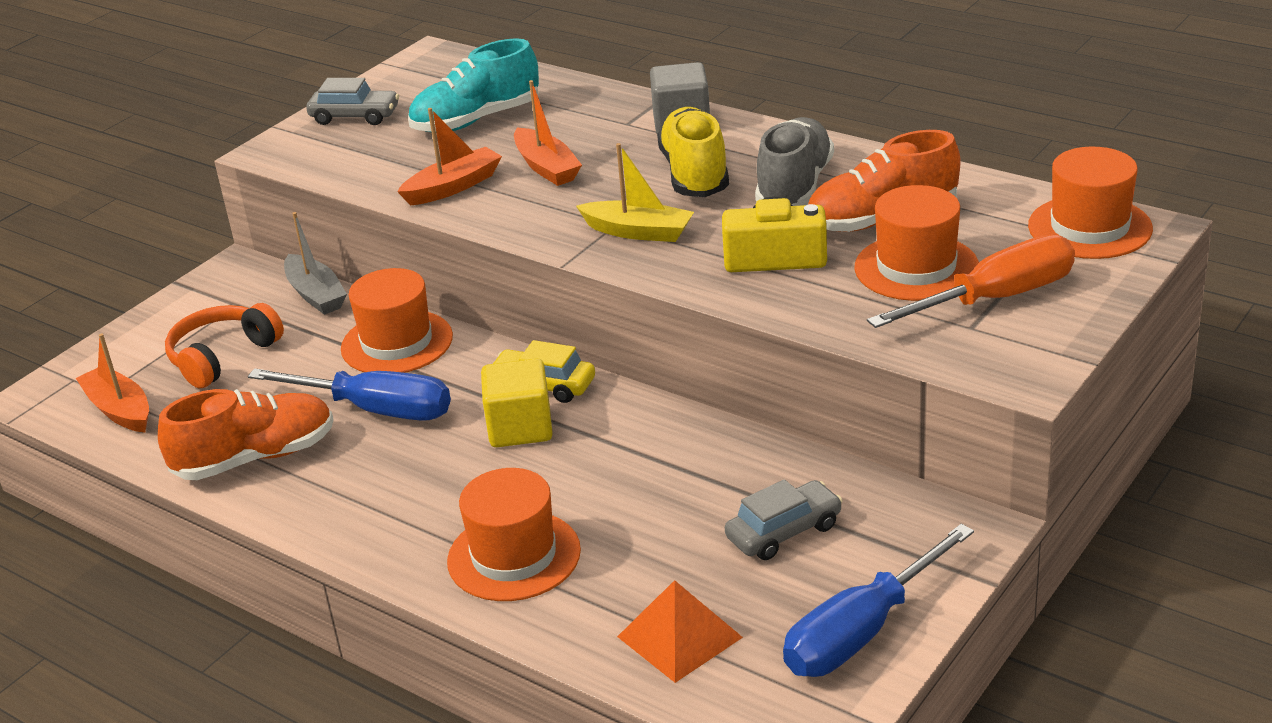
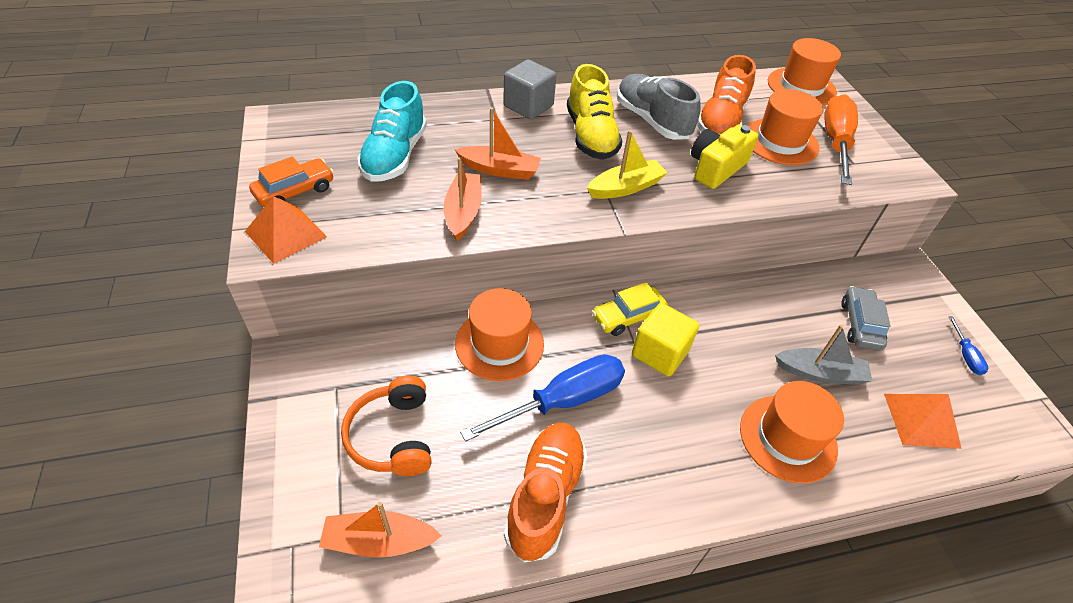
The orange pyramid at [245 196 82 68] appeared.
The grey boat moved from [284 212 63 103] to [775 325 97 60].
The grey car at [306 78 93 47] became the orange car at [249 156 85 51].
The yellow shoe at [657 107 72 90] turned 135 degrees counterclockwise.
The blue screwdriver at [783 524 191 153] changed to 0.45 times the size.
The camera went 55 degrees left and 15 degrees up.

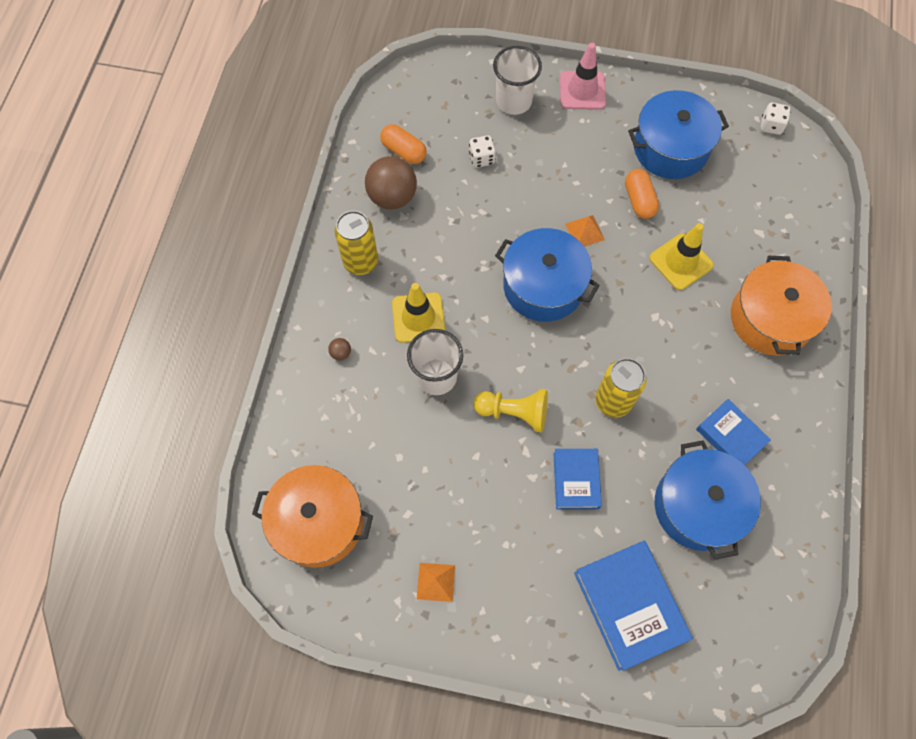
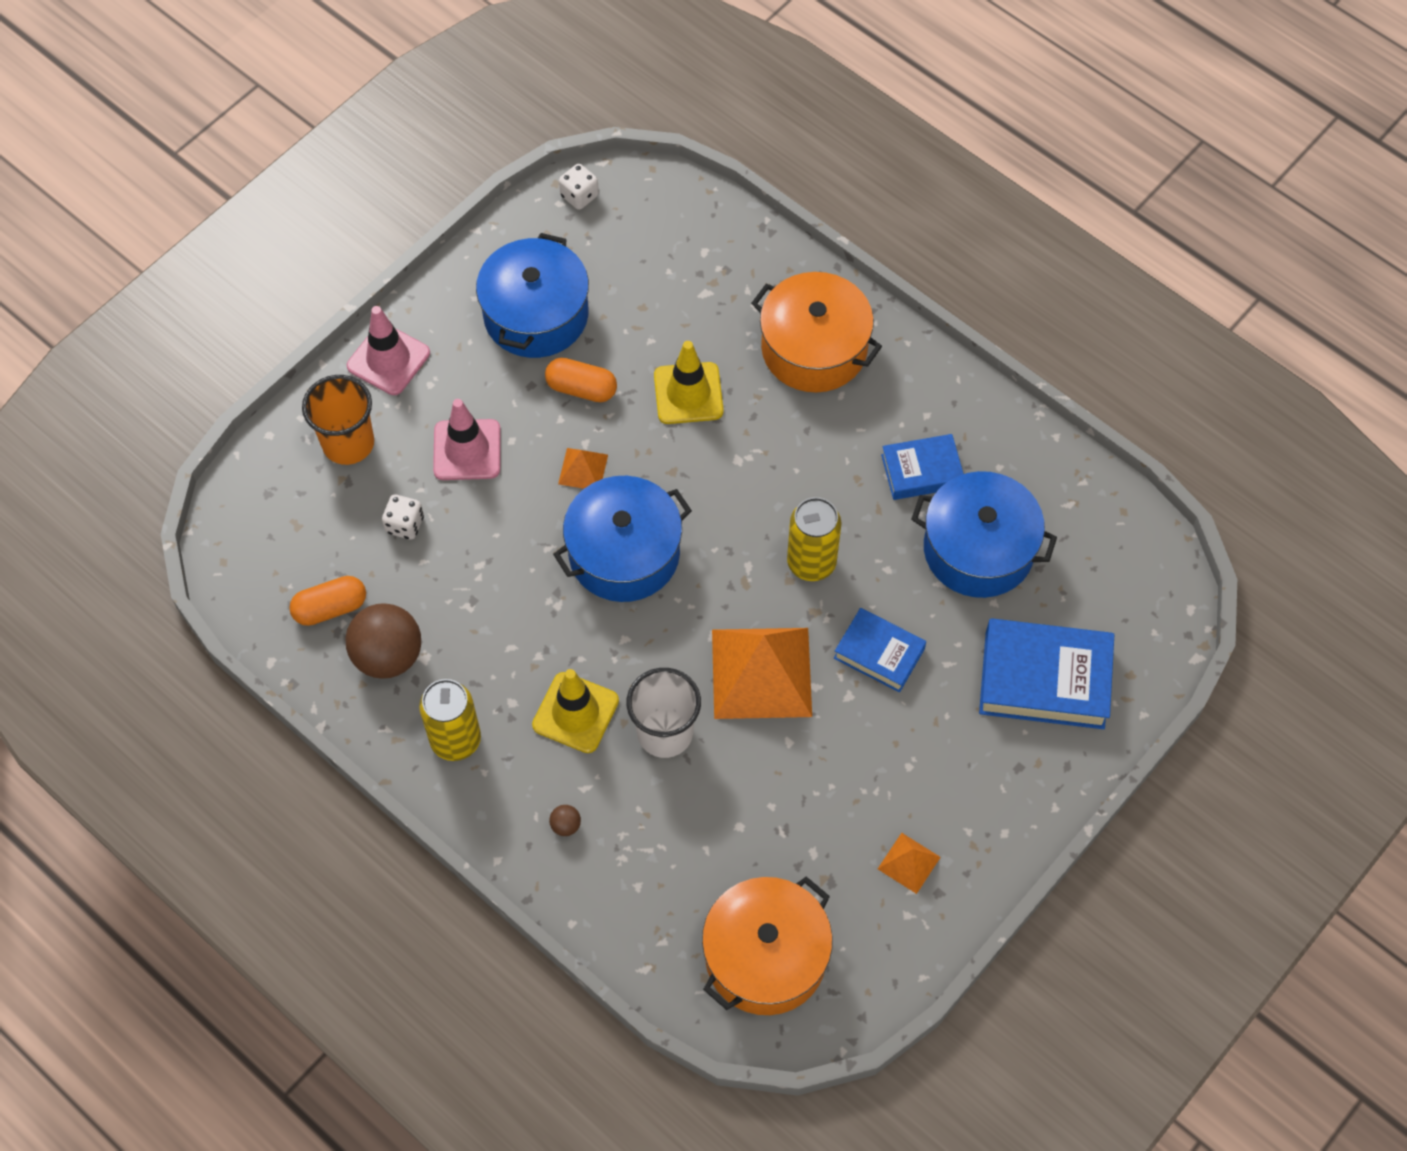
The pink traffic cone at [433 399 68 81] appeared.
The yellow pawn at [473 389 75 43] was replaced by the orange pyramid at [712 628 100 91].
The white cup at [493 46 49 69] became the orange cup at [302 375 72 90].
The camera went 60 degrees left and 5 degrees down.

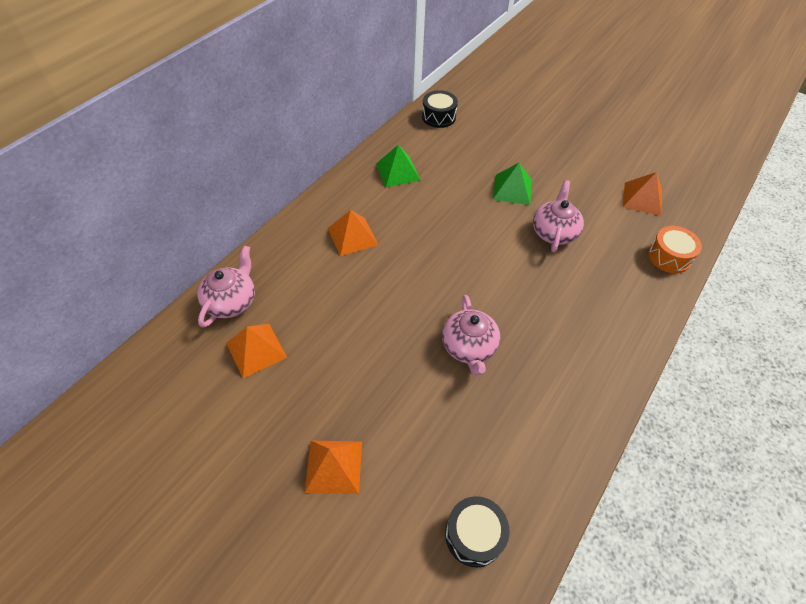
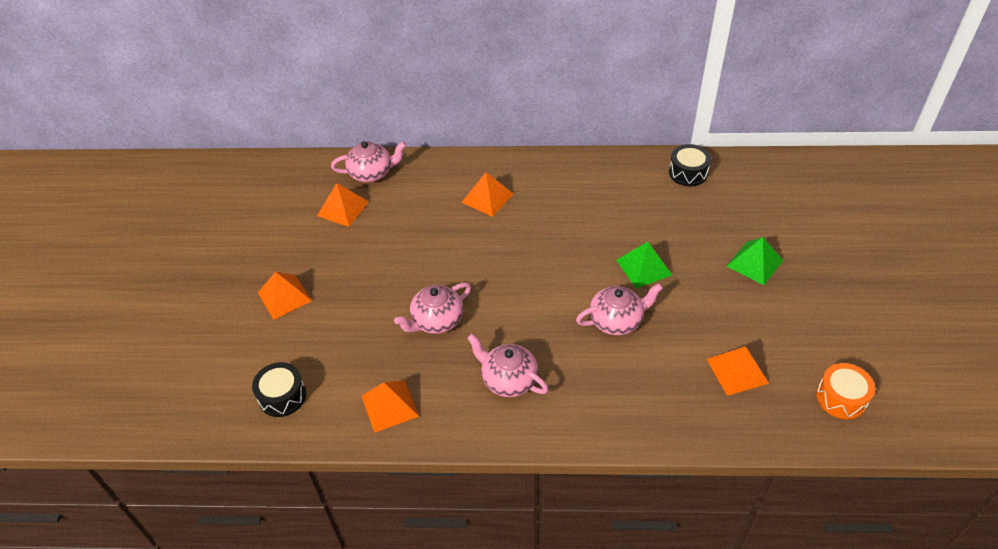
The orange pyramid at [362 380 57 53] appeared.
The pink teapot at [467 334 82 63] appeared.
The green pyramid moved from [376 144 44 43] to [727 237 56 48].
The orange drum moved from [648 226 54 47] to [816 363 59 56].
The camera went 60 degrees right and 5 degrees down.

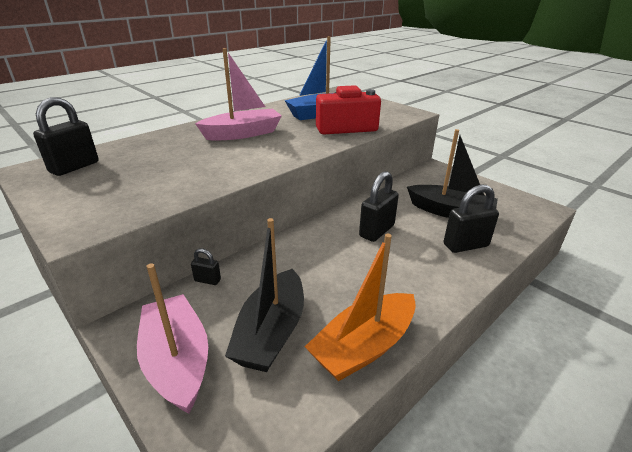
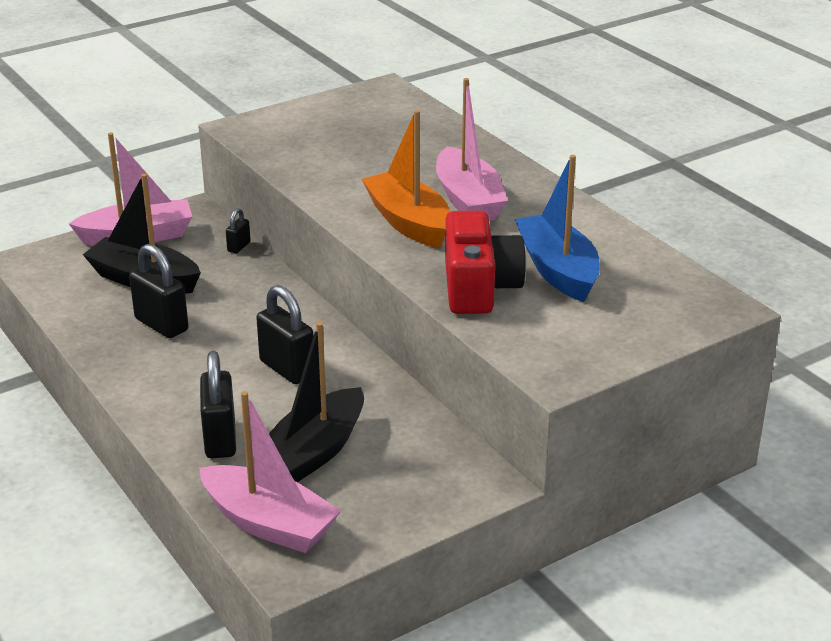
The pink boat at [199 391 142 162] appeared.
The black padlock moved from [33 97 66 79] to [129 244 59 94].
The orange boat moved from [305 234 111 147] to [362 110 88 138].
The camera went 100 degrees right and 0 degrees up.

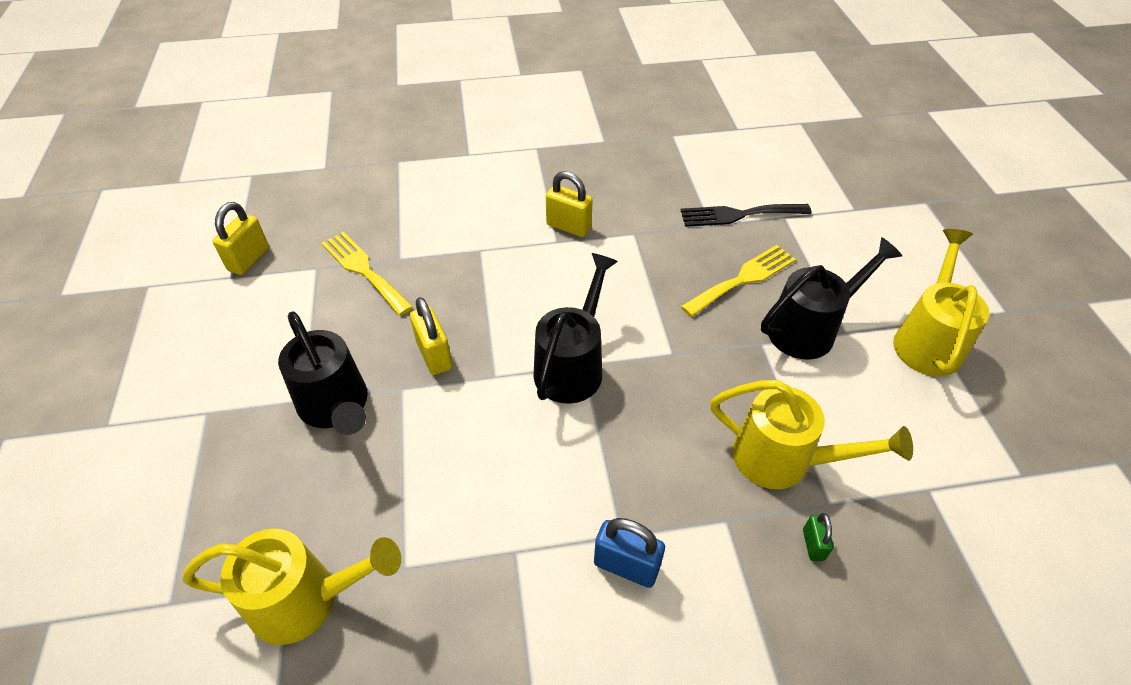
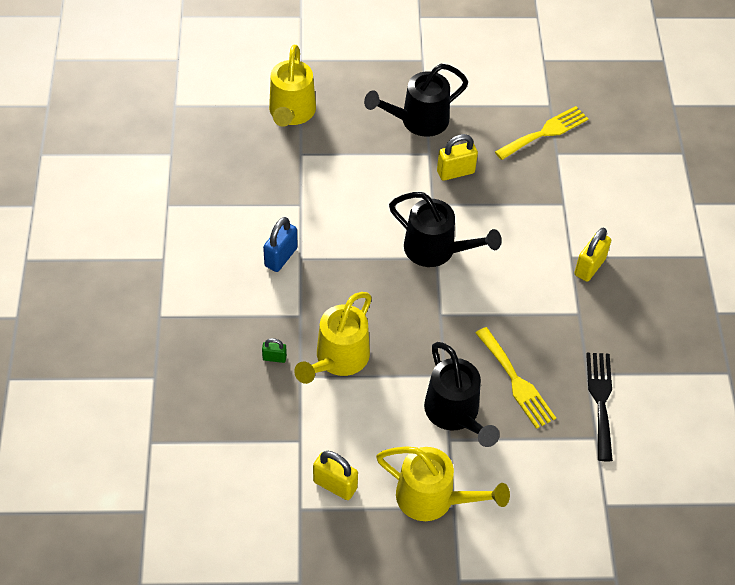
The yellow padlock moved from [213 202 56 73] to [313 451 45 49].
The camera went 95 degrees right and 5 degrees up.

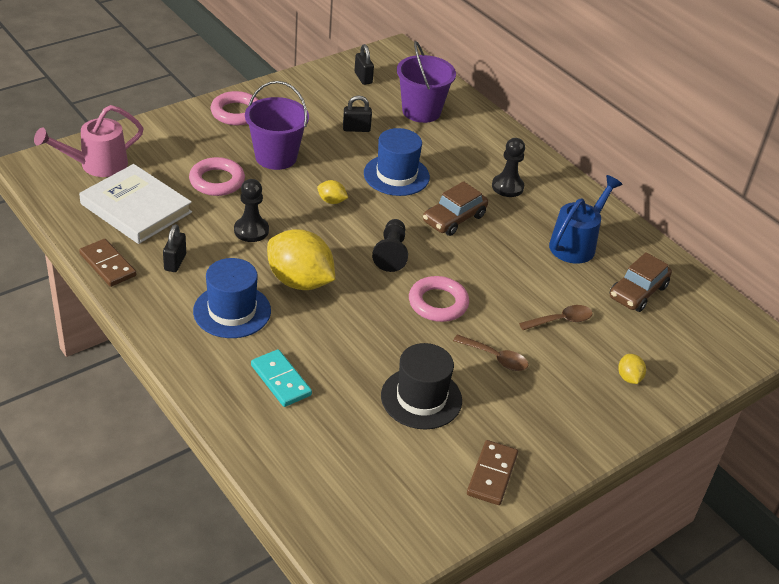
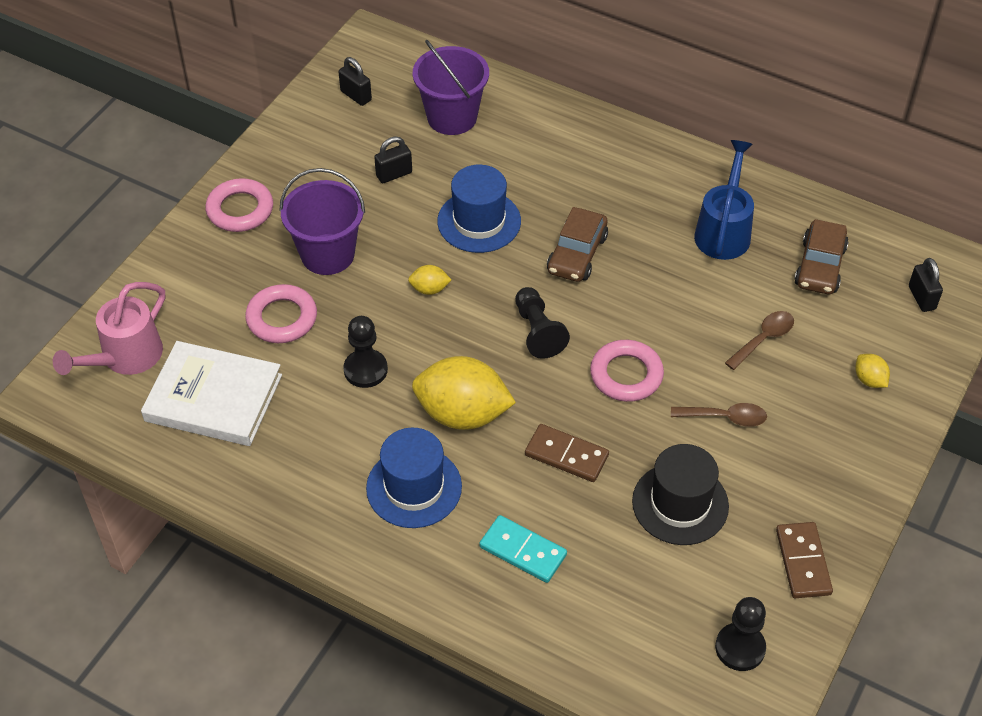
The brown domino moved from [79 239 57 48] to [525 424 84 58].
The black padlock moved from [163 224 23 48] to [909 258 34 54].
The black pawn moved from [492 138 33 59] to [715 597 51 74].
The camera went 20 degrees left and 10 degrees up.

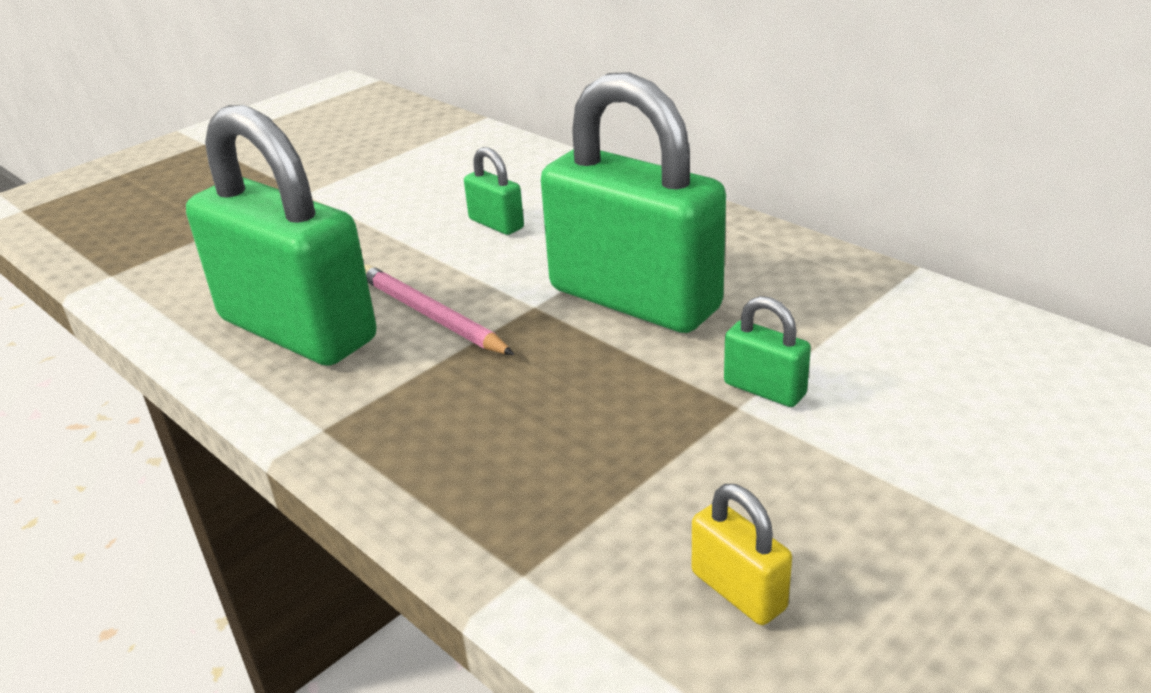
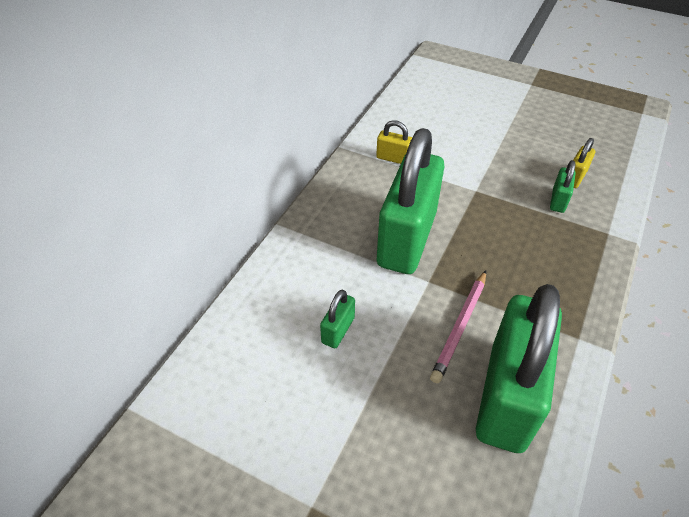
The yellow padlock at [376 120 36 44] appeared.
The green padlock moved from [724 296 87 111] to [550 160 26 53].
The camera went 110 degrees left and 15 degrees up.

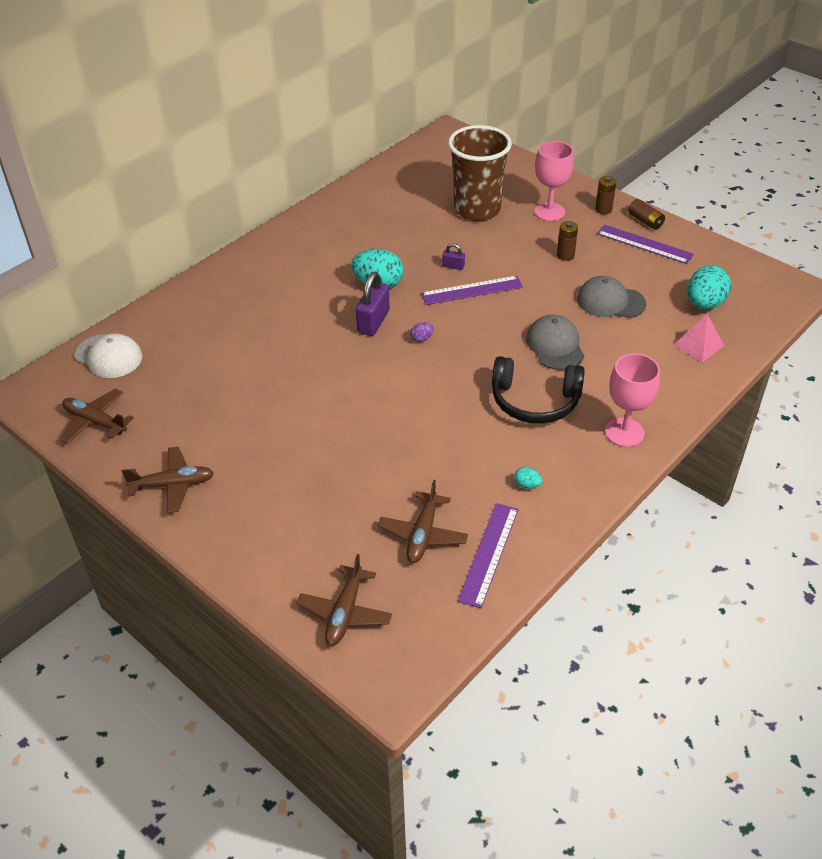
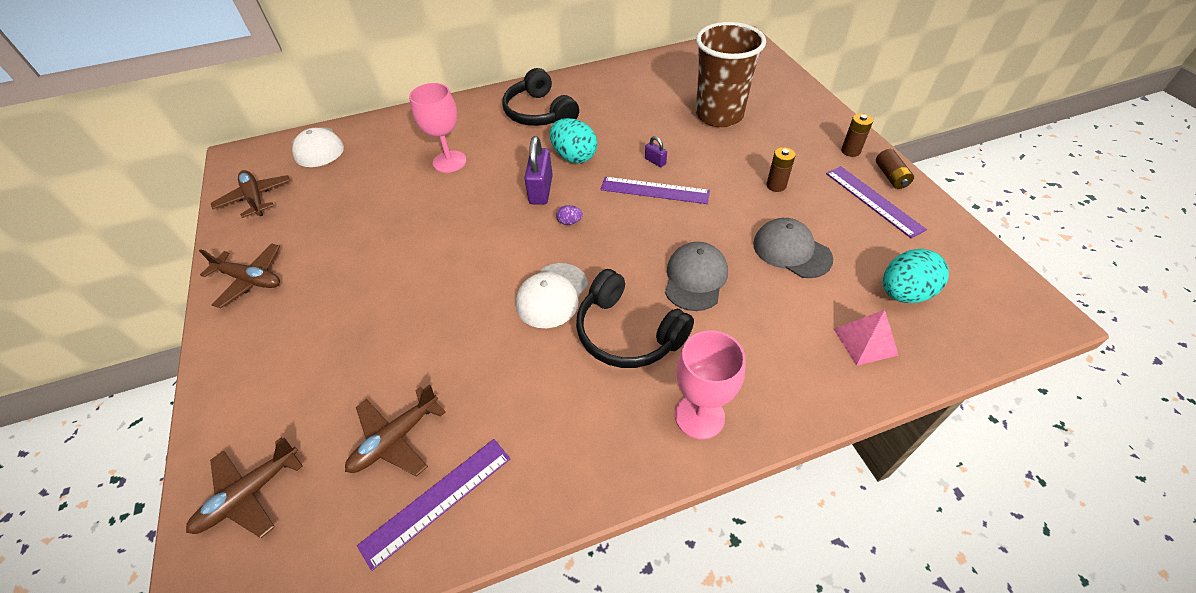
The turquoise egg at [514 467 28 22] disappeared.
The black headphones at [502 68 77 58] appeared.
The white cap at [516 263 72 65] appeared.
The pink goblet moved from [534 141 40 80] to [409 83 57 90].
The purple padlock at [356 272 34 64] turned 45 degrees counterclockwise.
The camera went 30 degrees right and 5 degrees up.

